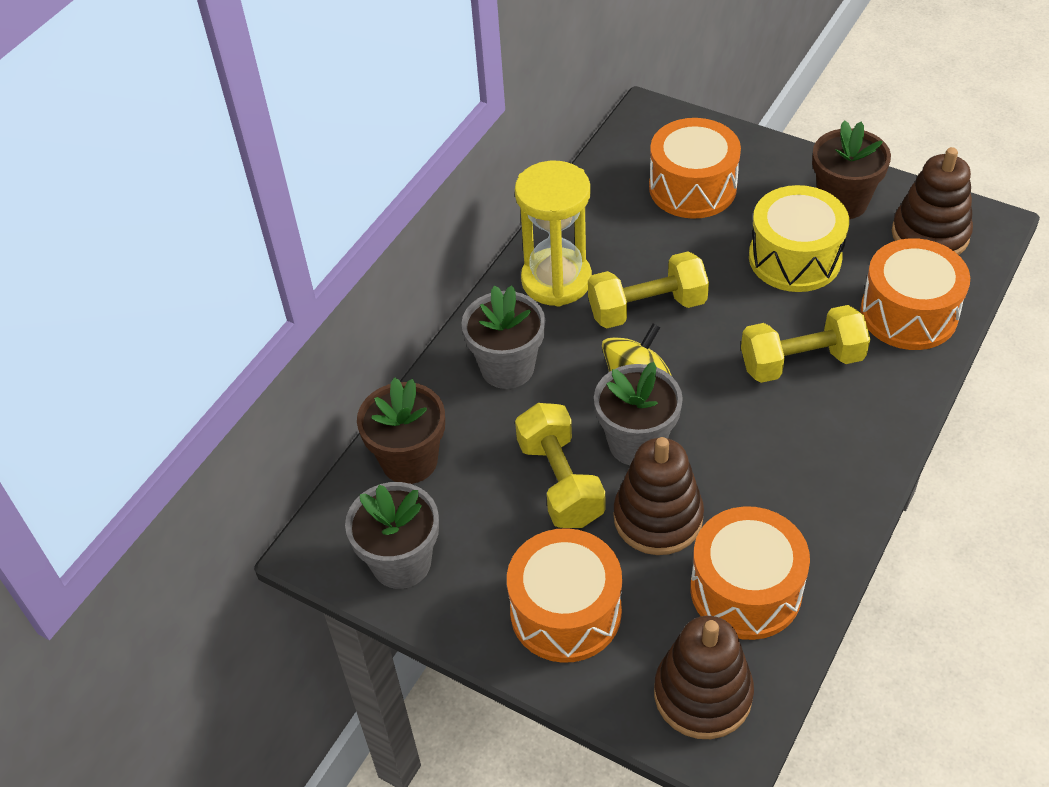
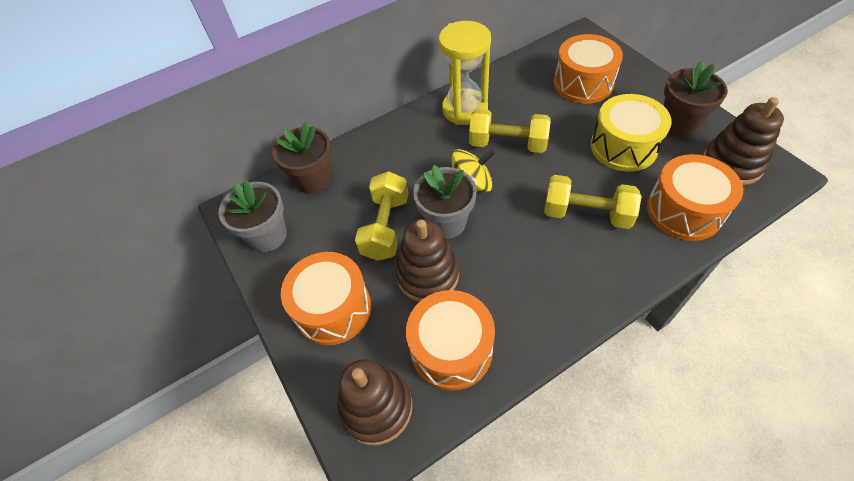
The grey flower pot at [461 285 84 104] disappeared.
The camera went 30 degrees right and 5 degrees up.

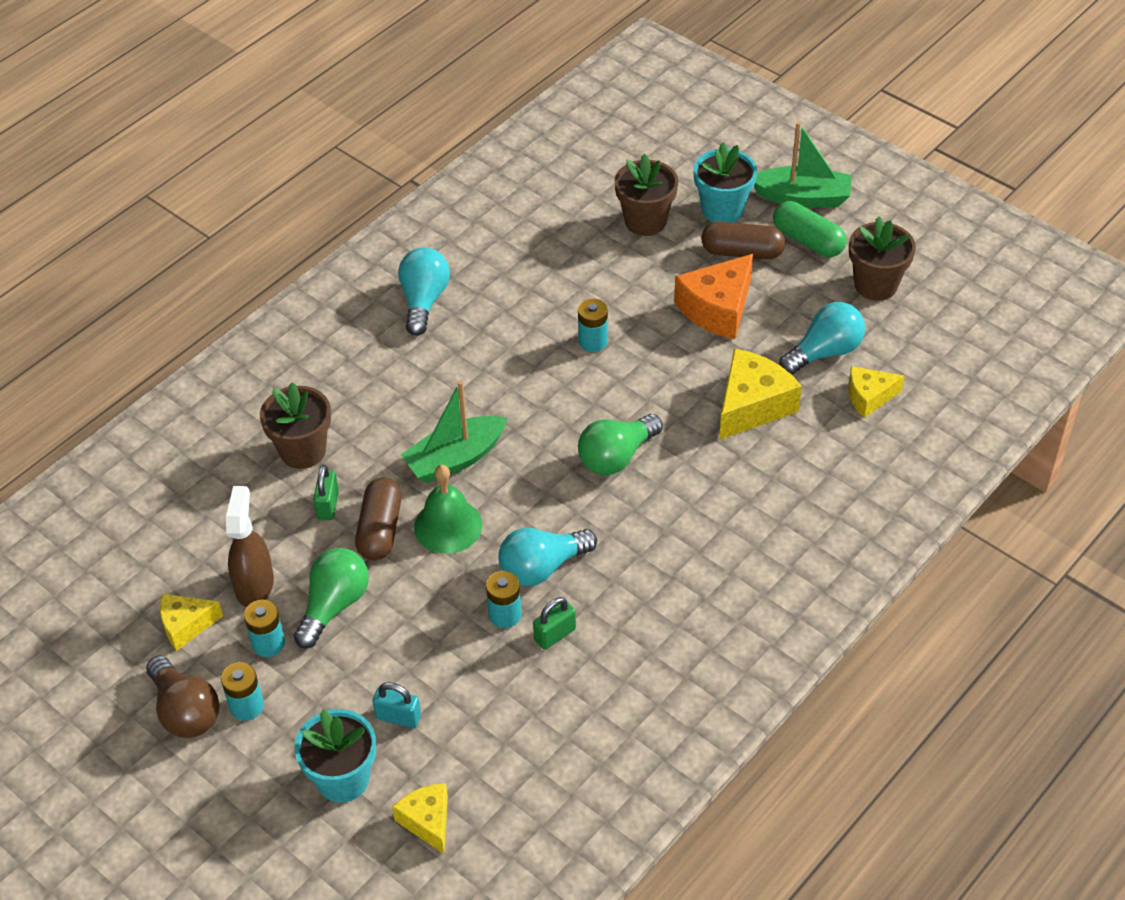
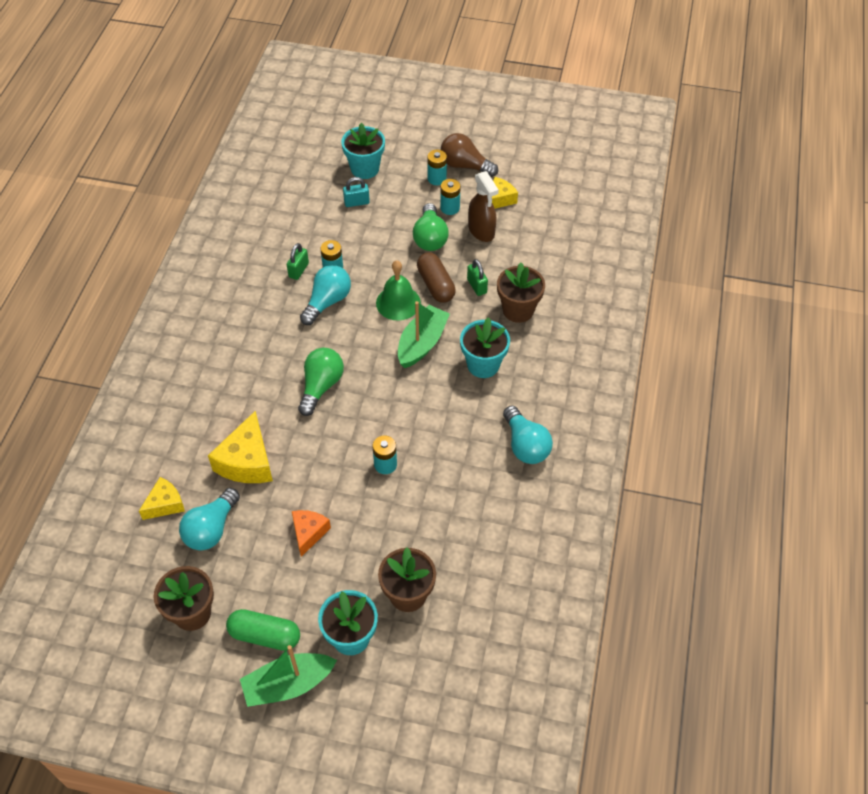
The yellow cheese at [392 783 56 71] disappeared.
The brown capsule at [701 222 84 37] disappeared.
The turquoise flower pot at [460 317 50 61] appeared.
The orange cheese at [674 254 79 85] changed to 0.61 times the size.
The camera went 150 degrees right and 5 degrees up.

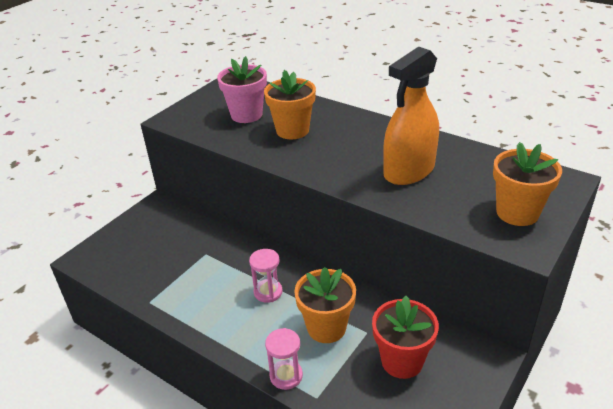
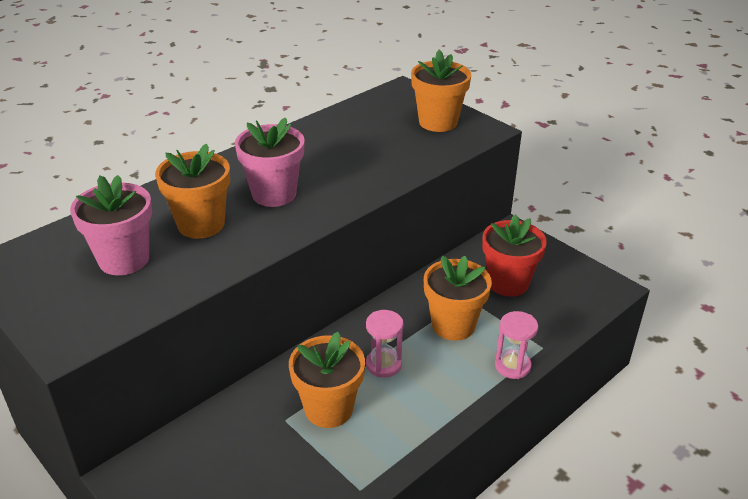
The orange spray bottle at [383 47 56 138] disappeared.
The pink flower pot at [235 117 70 90] appeared.
The orange flower pot at [289 332 76 96] appeared.
The camera went 80 degrees left and 0 degrees up.

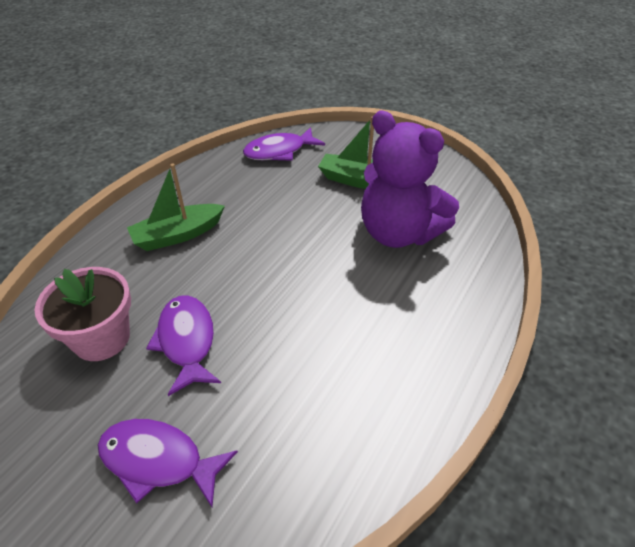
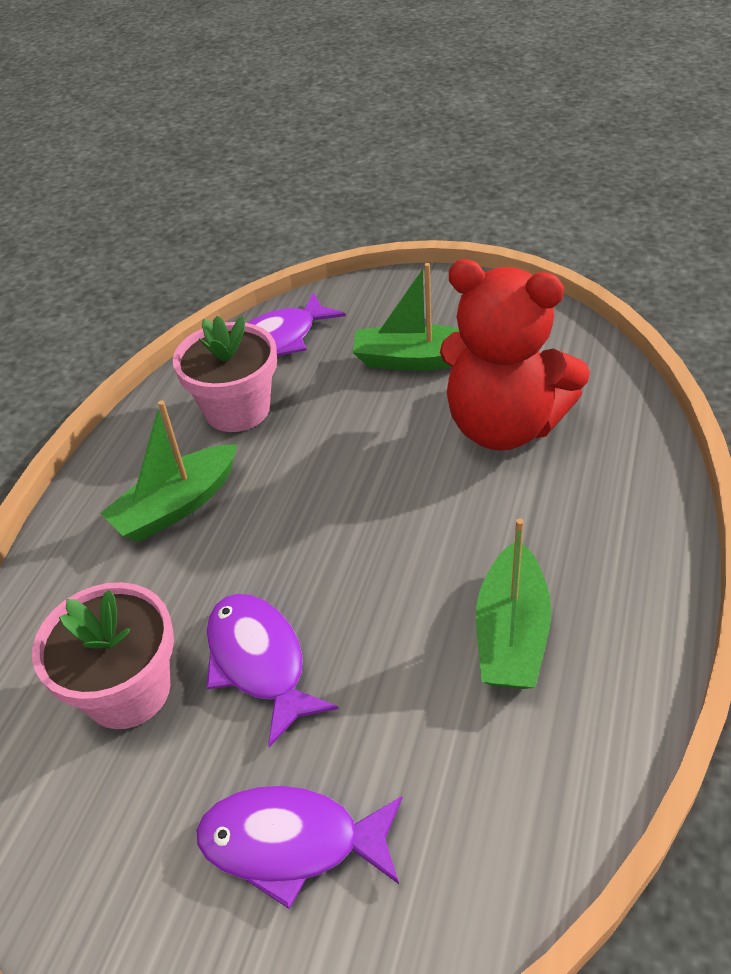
The pink flower pot at [173 316 104 116] appeared.
The green boat at [476 518 75 171] appeared.
The purple teddy bear at [361 111 98 137] became the red teddy bear at [440 259 150 192].
The camera went 10 degrees left and 0 degrees up.

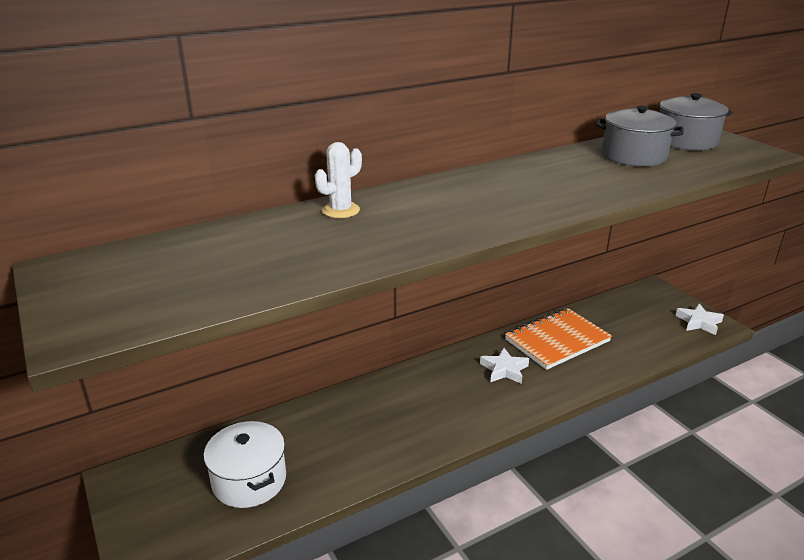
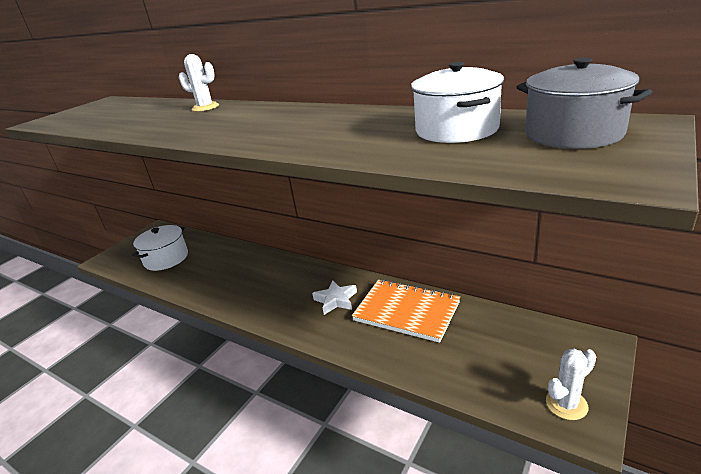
The white star at [675 303 49 32] was replaced by the white cactus at [546 349 50 71].
The grey pot at [596 106 88 60] became the white pot at [411 62 93 81].
The camera went 65 degrees right and 0 degrees up.

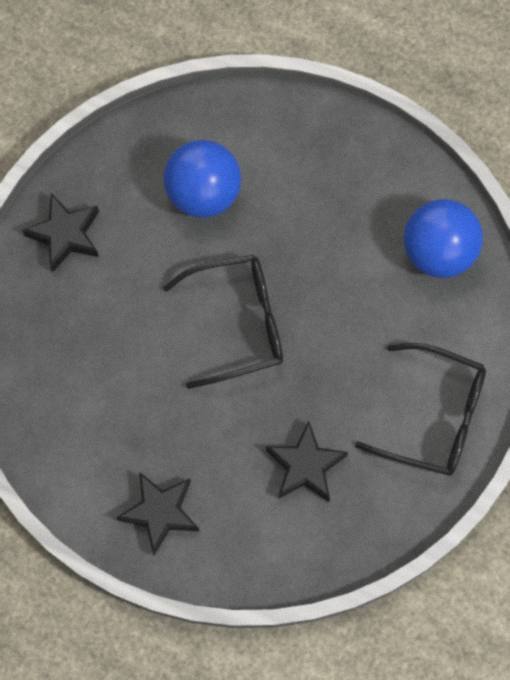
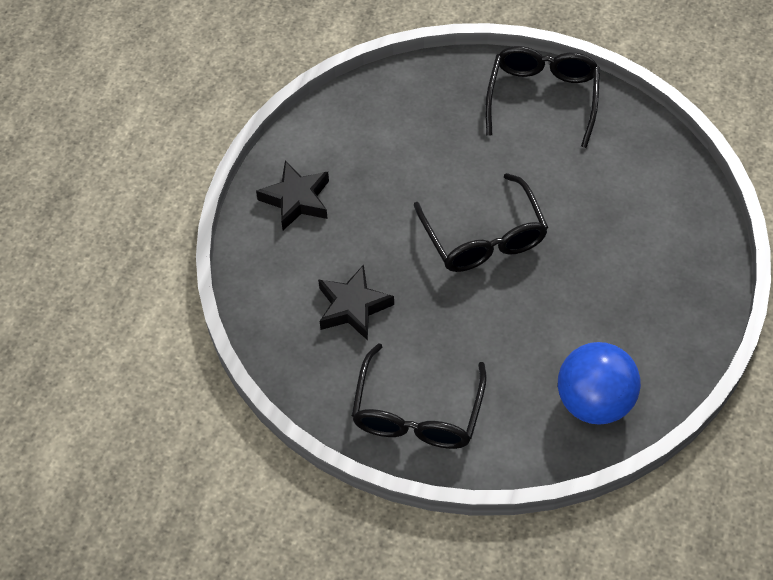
The blue ball at [163 140 78 78] disappeared.
The black star at [22 193 77 79] was replaced by the black glasses at [485 46 115 102].
The camera went 85 degrees right and 15 degrees down.

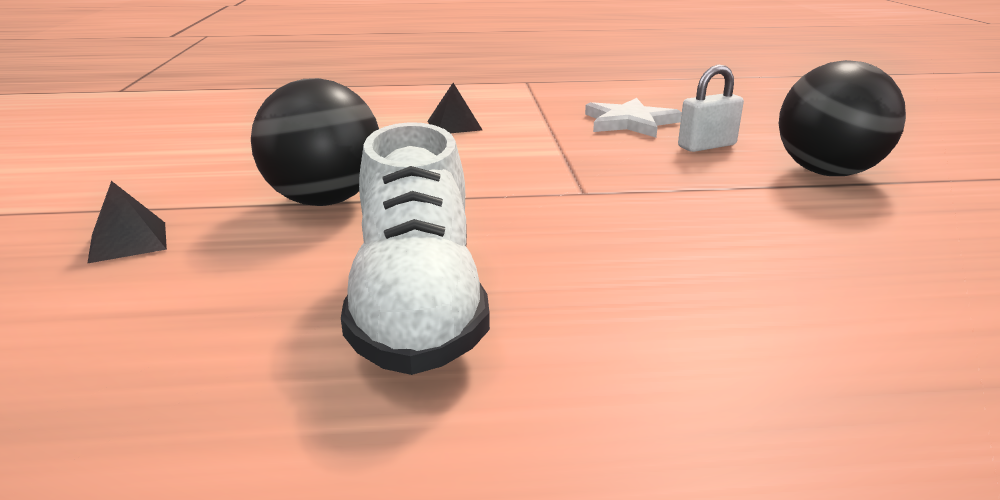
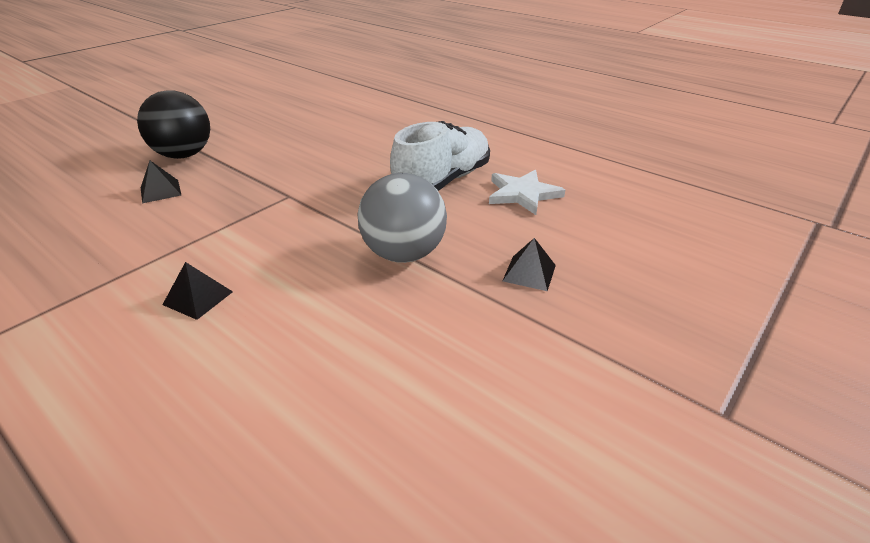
The white star moved from [585 98 97 40] to [489 170 76 45].
The white padlock at [678 64 66 88] was replaced by the black pyramid at [141 161 40 42].
The black ball at [251 78 128 128] became the grey ball at [358 173 89 90].
The camera went 135 degrees left and 10 degrees up.

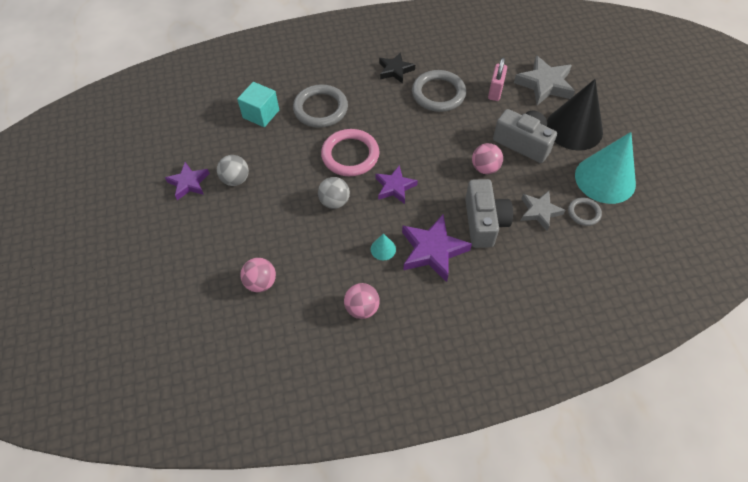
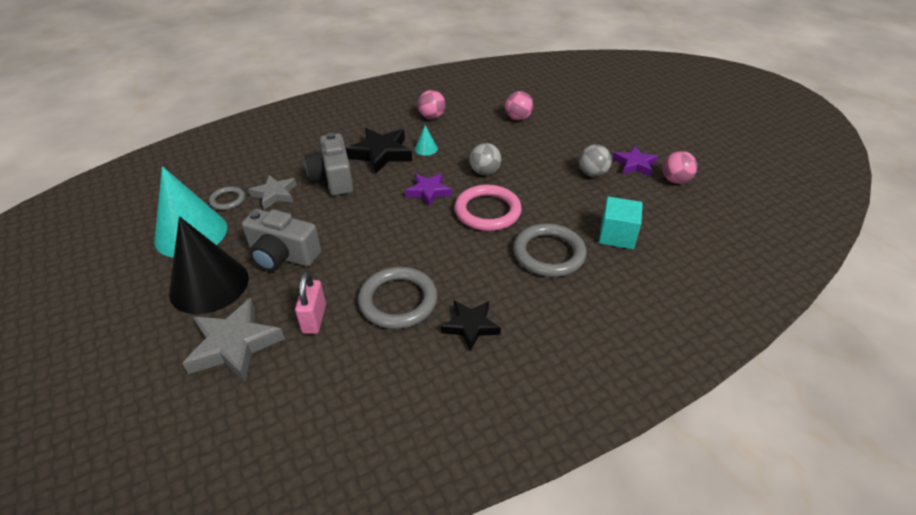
The pink ball moved from [472 143 31 31] to [662 151 35 33].
The purple star at [402 215 70 67] became the black star at [346 128 66 46].
The camera went 165 degrees right and 15 degrees down.

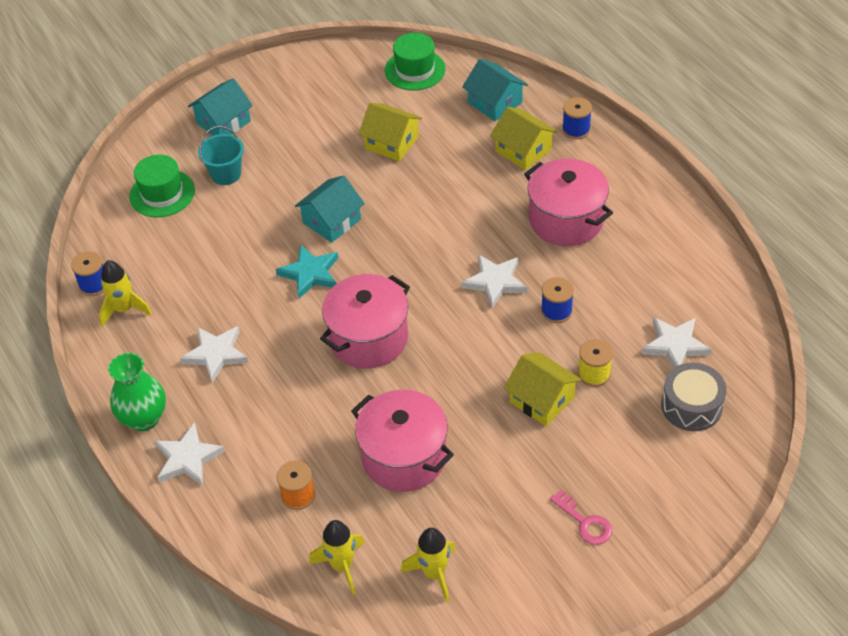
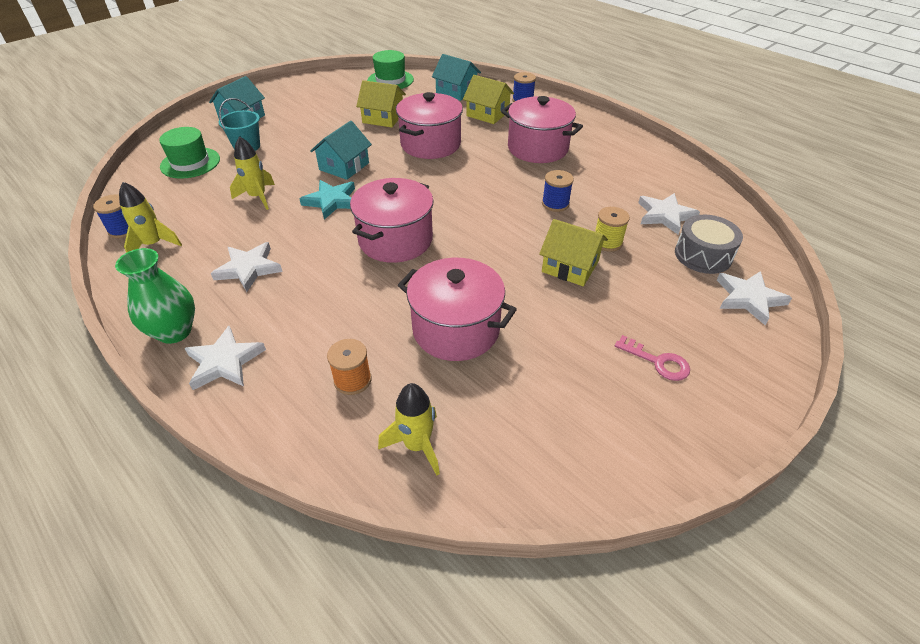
The pink pot at [396 92 67 67] appeared.
The yellow rocket moved from [401 528 54 74] to [230 136 45 74].
The white star moved from [462 254 65 54] to [717 271 75 54].
The camera went 15 degrees left and 5 degrees down.

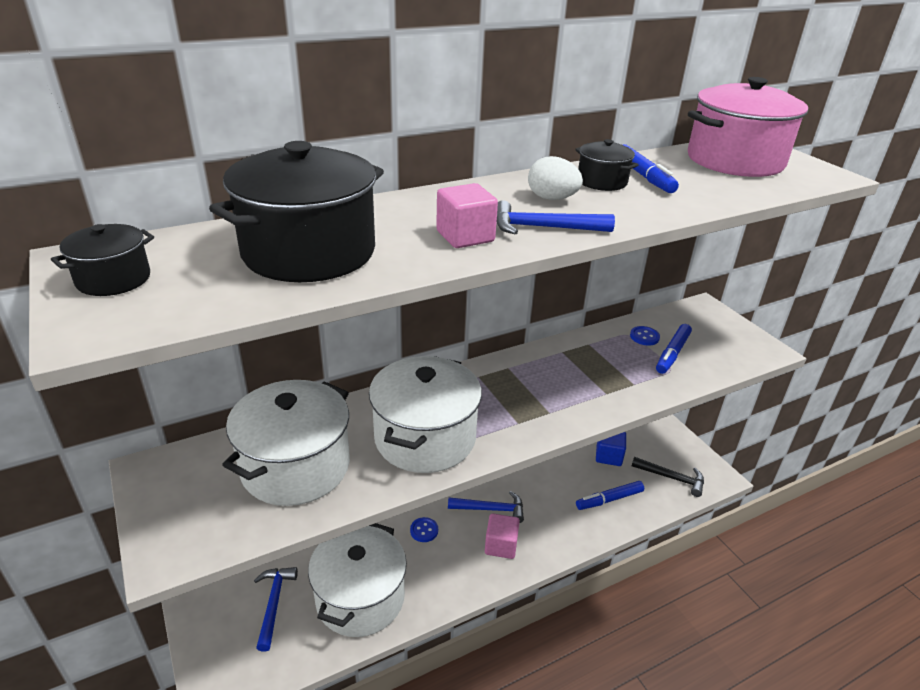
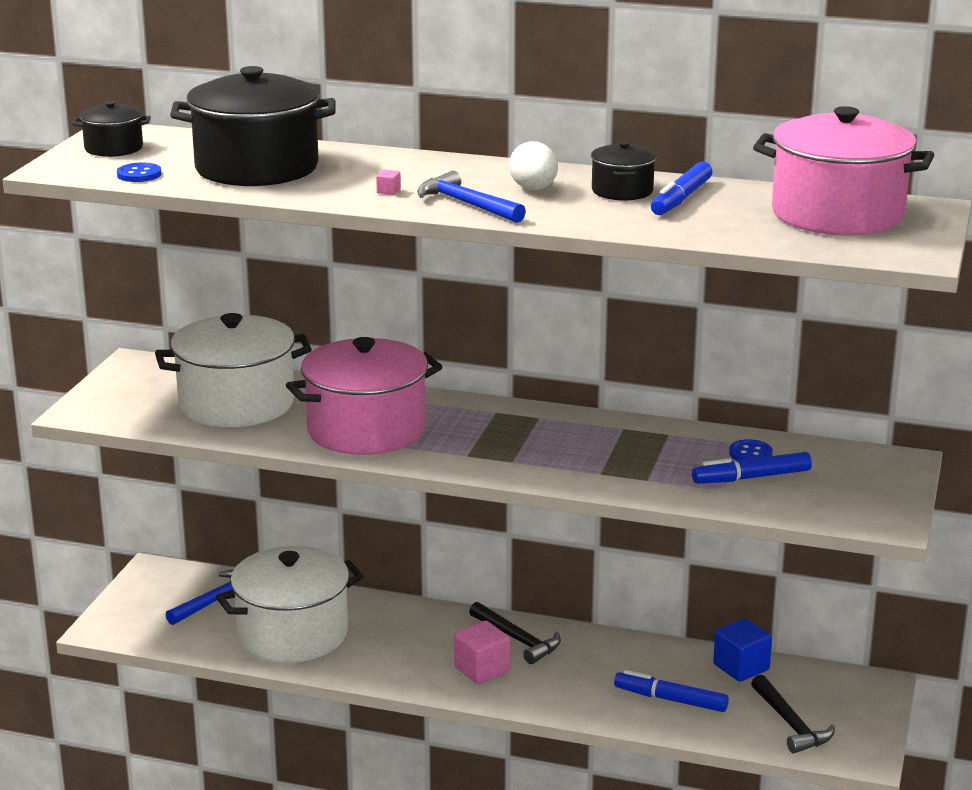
The blue button moved from [410 517 28 25] to [117 162 45 20].
The white pot at [369 356 113 117] became the pink pot at [286 337 157 118].
The blue hammer at [448 491 76 32] became the black hammer at [469 602 92 62].
The pink cube at [436 183 62 65] changed to 0.42 times the size.
The camera went 45 degrees right and 10 degrees down.

